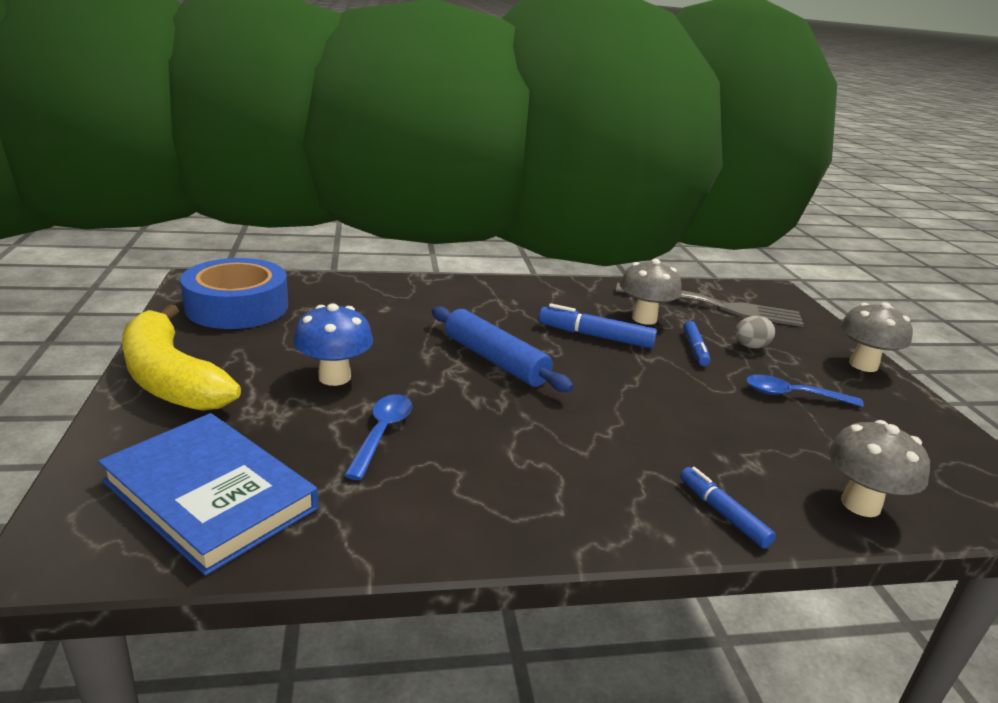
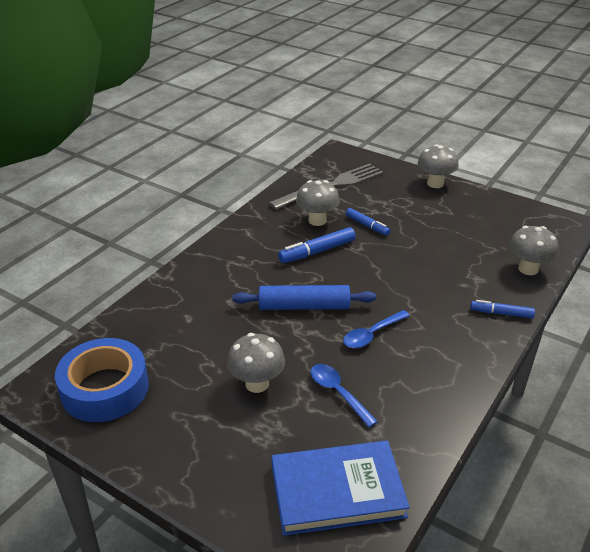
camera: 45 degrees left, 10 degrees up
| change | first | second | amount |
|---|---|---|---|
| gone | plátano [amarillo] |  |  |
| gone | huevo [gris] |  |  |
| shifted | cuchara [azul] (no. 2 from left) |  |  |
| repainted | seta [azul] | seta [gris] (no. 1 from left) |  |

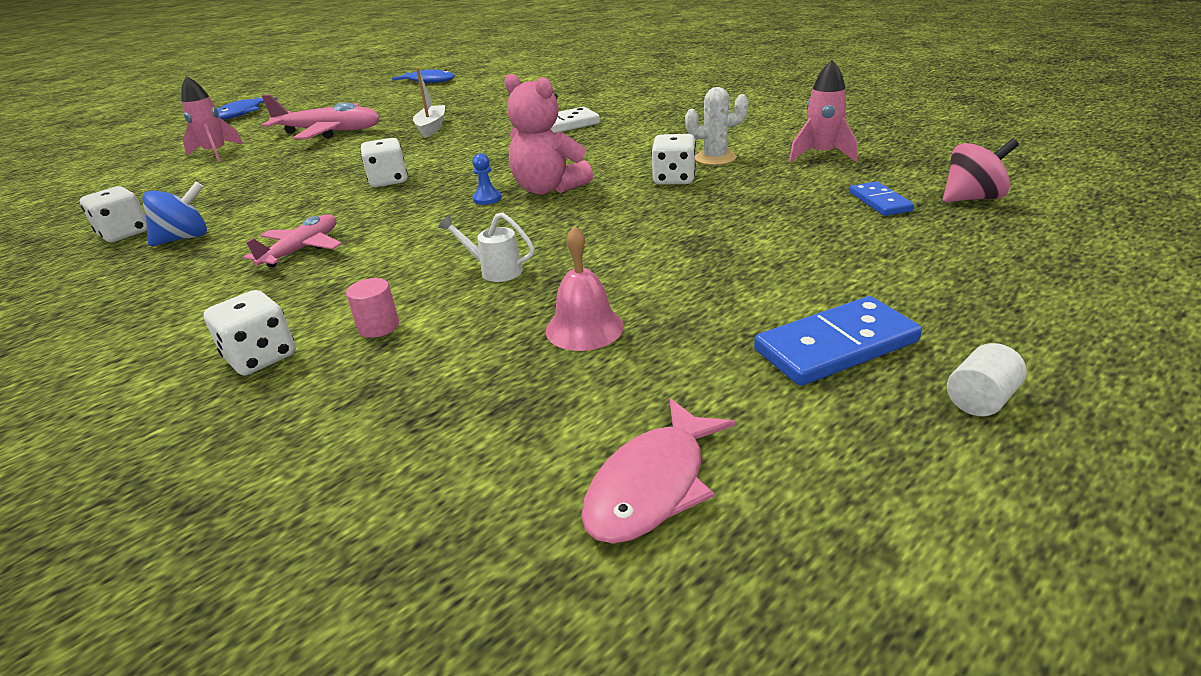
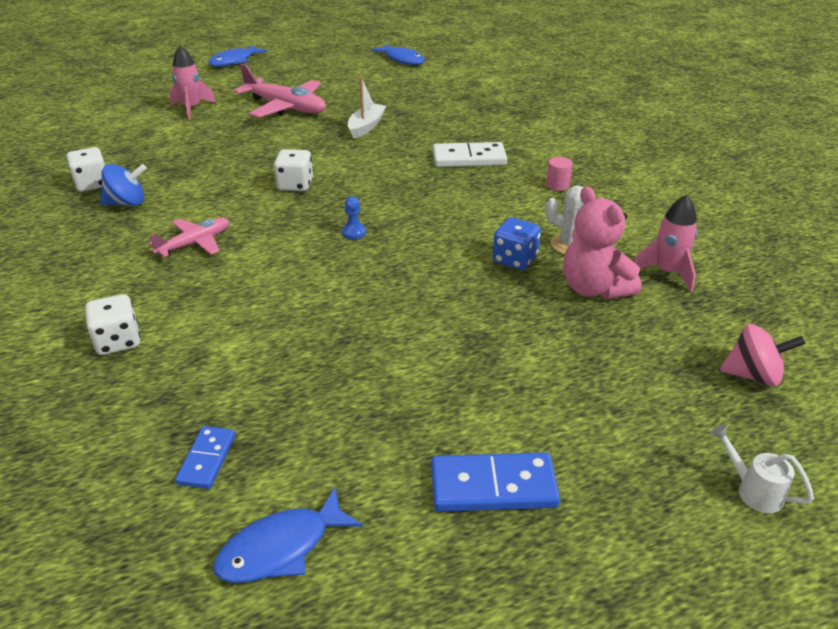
camera: 20 degrees right, 5 degrees up
| change | first | second | amount |
|---|---|---|---|
| gone | campana [rosa] |  |  |
| gone | cilindro [blanco] |  |  |
| shifted | cilindro [rosa] |  |  |
| shifted | regadera [blanco] |  |  |
| shifted | osito [rosa] |  |  |
| shifted | ficha de dominó [azul] (no. 2 from left in the first image) | ficha de dominó [azul] (no. 1 from left) |  |
| repainted | pez [rosa] | pez [azul] (no. 2 from left) |  |
| repainted | dado [blanco] (no. 4 from left) | dado [azul] |  |

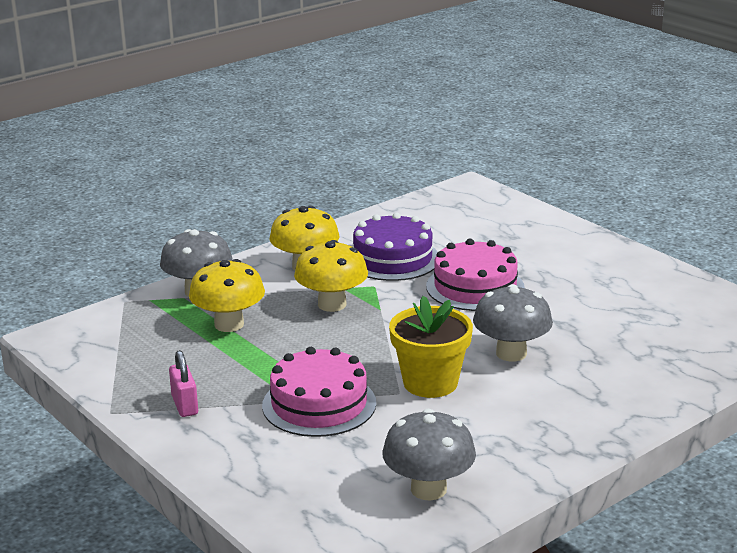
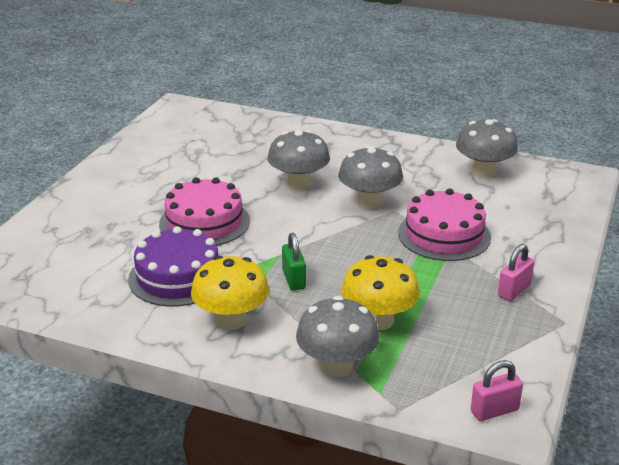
camera: 120 degrees left, 5 degrees up
| change | first | second | amount |
|---|---|---|---|
| new |  | candado [rosa] (no. 1 from left) |  |
| swapped | seta [amarillo] (no. 3 from left) | candado [verde] |  |
| swapped | maceta [amarillo] | seta [gris] (no. 3 from left) |  |

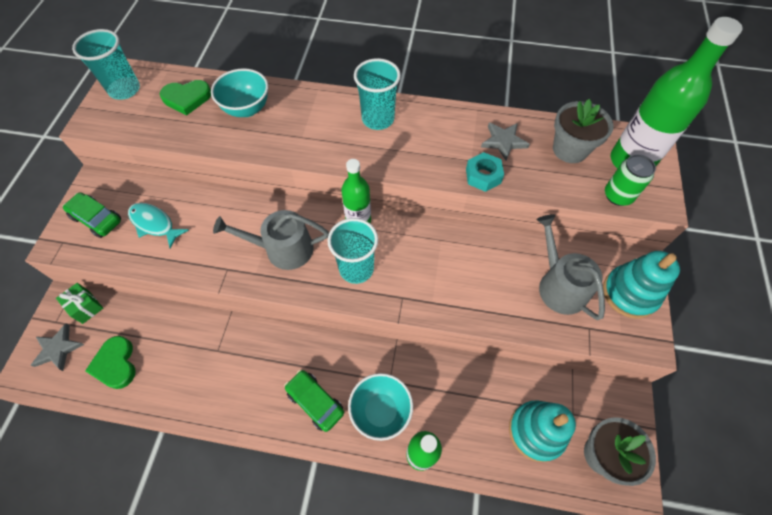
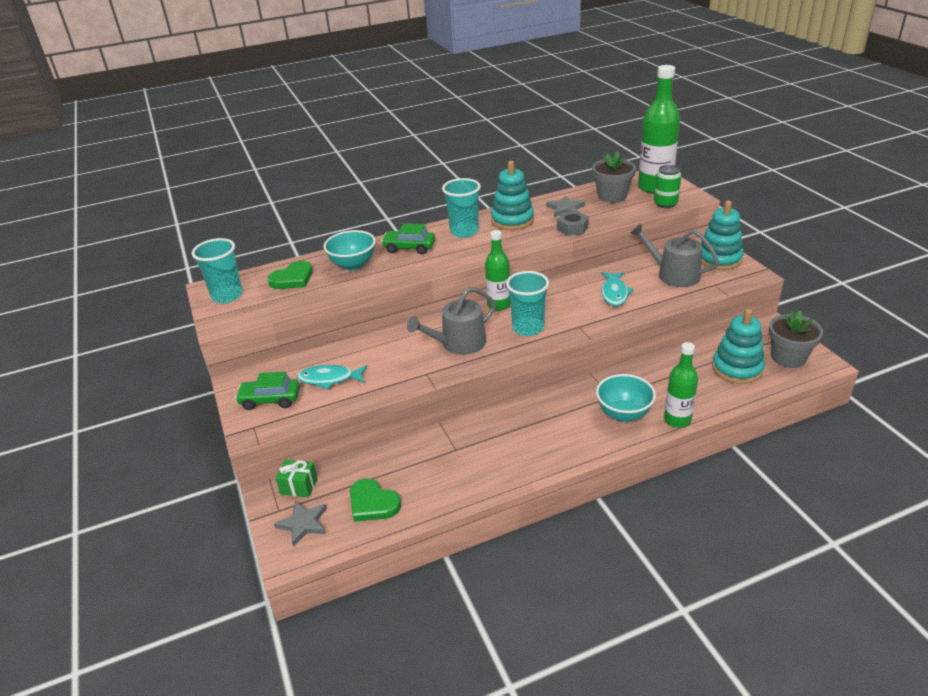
camera: 30 degrees left, 25 degrees down
| change | first | second | amount |
|---|---|---|---|
| new |  | juguete apilable [turquesa] (no. 1 from left) |  |
| new |  | pez [turquesa] (no. 2 from left) |  |
| shifted | coche [verde] (no. 2 from left) |  |  |
| repainted | tuerca [turquesa] | tuerca [gris] |  |

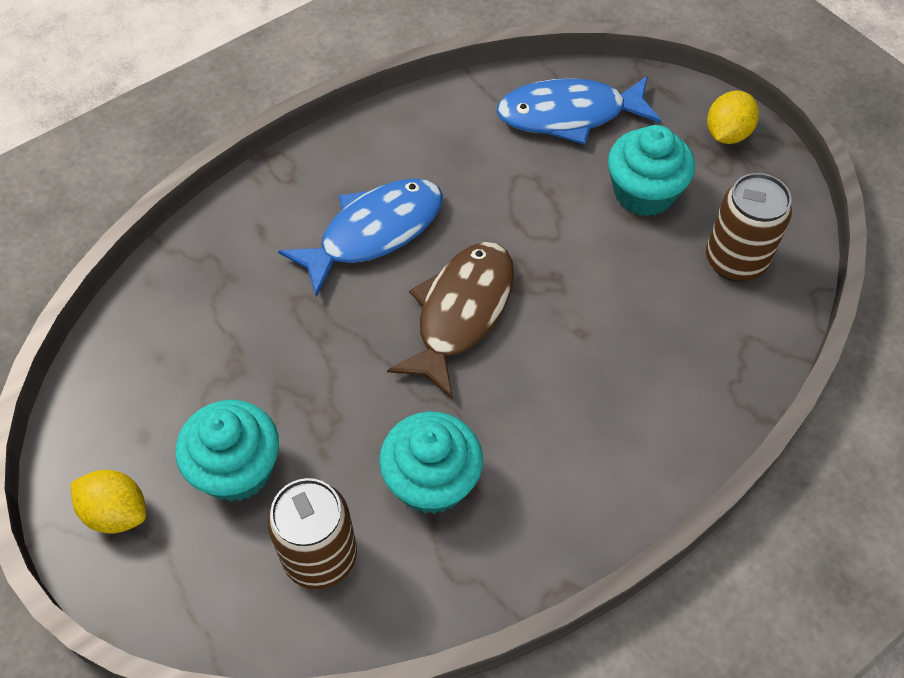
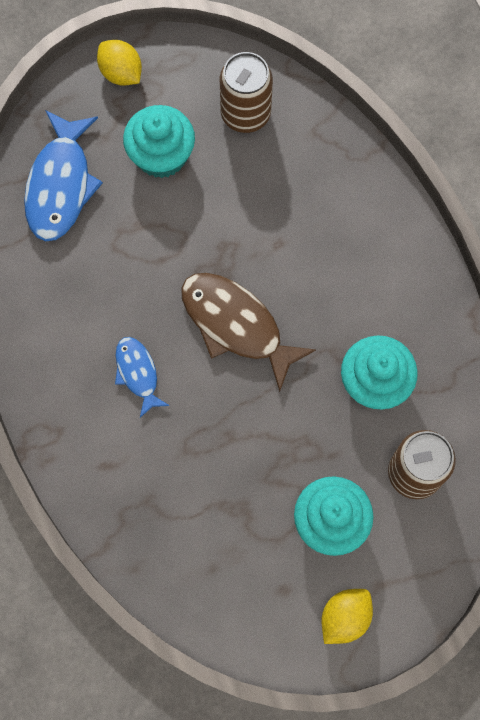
camera: 75 degrees left, 15 degrees up
| change | first | second | amount |
|---|---|---|---|
| scaled | pez [azul] (no. 1 from left in the first image) | pez [azul] (no. 2 from left) | x0.56 |

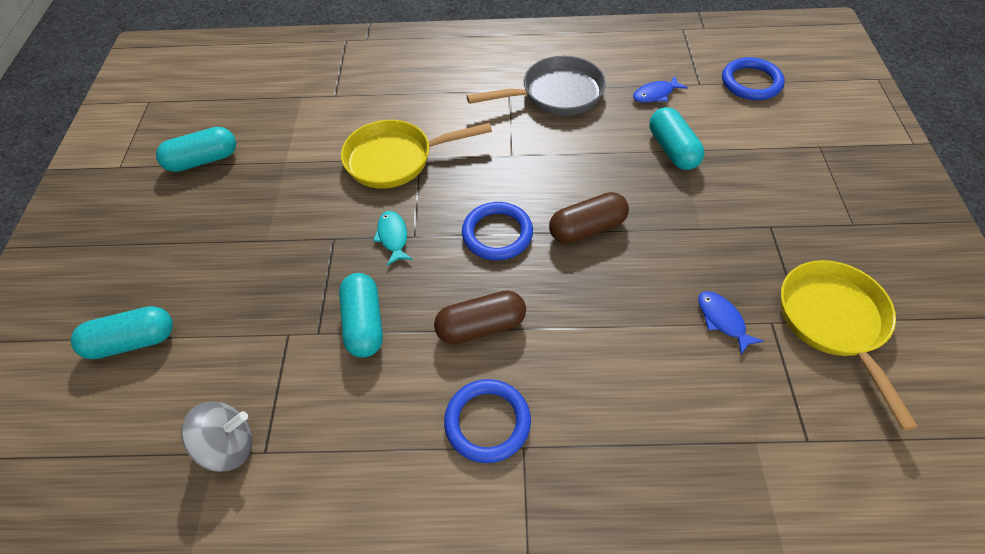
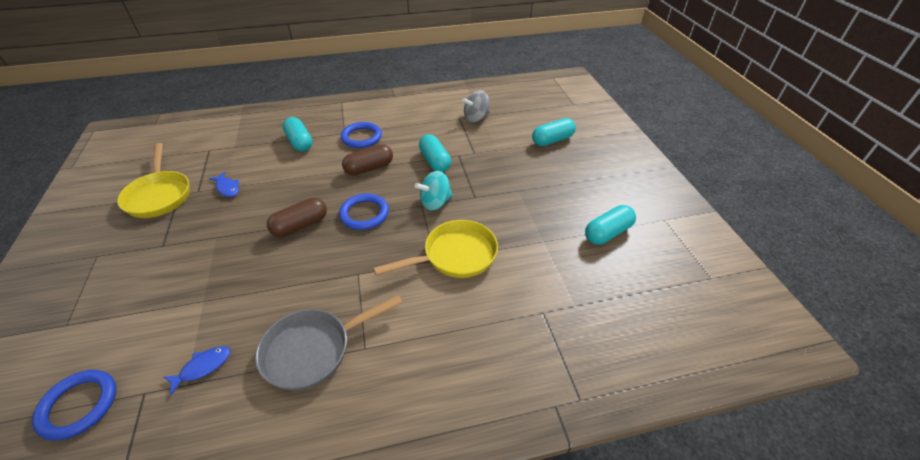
camera: 165 degrees right, 10 degrees down
| change | first | second | amount |
|---|---|---|---|
| shifted | cápsula [turquesa] (no. 4 from left in the first image) | cápsula [turquesa] (no. 1 from left) |  |
| swapped | pez [turquesa] | peonza [turquesa] |  |

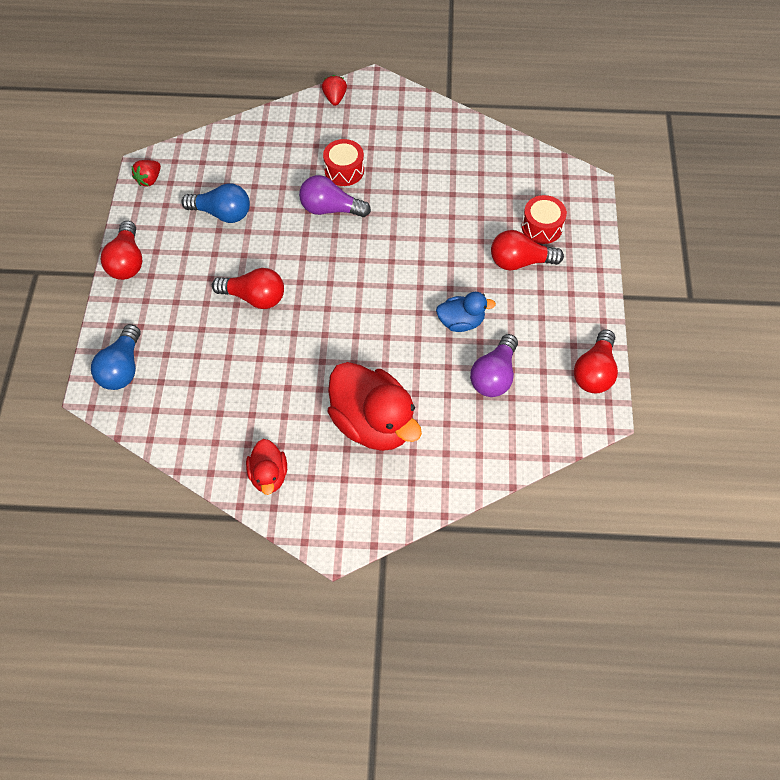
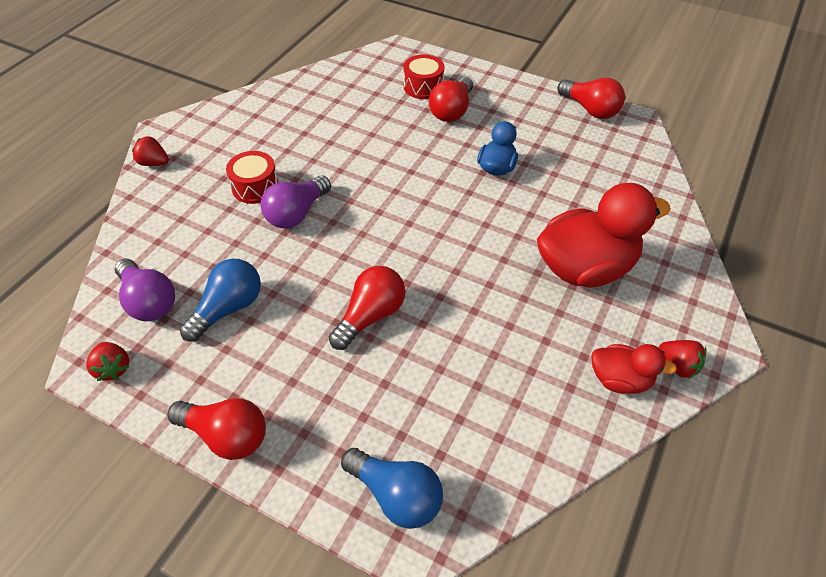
camera: 65 degrees left, 10 degrees down
| change | first | second | amount |
|---|---|---|---|
| new |  | fresa [rojo] (no. 3 from left) |  |
| shifted | bombilla [morado] (no. 2 from left in the first image) | bombilla [morado] (no. 1 from left) |  |

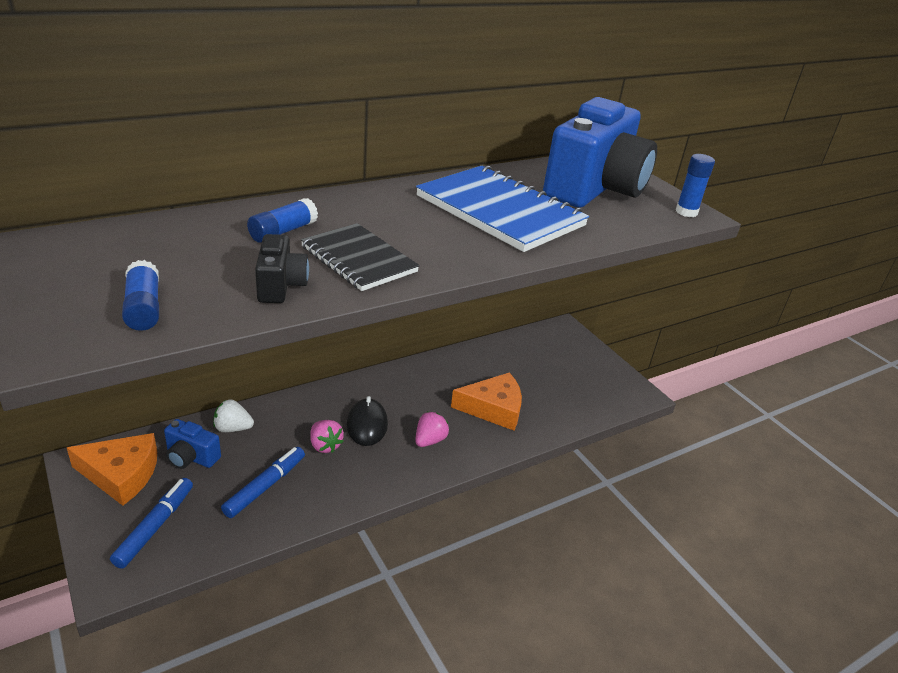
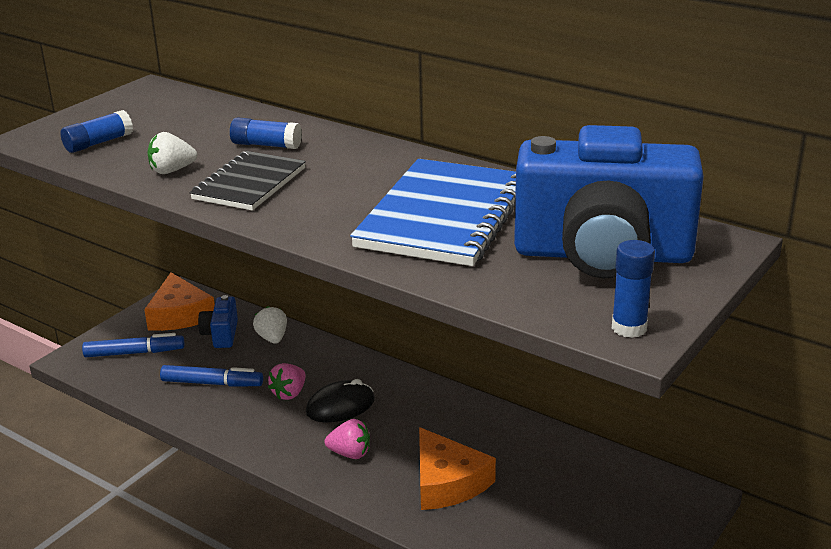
camera: 70 degrees right, 5 degrees down
| change | first | second | amount |
|---|---|---|---|
| swapped | cámara [negro] | fresa [blanco] (no. 1 from left) |  |

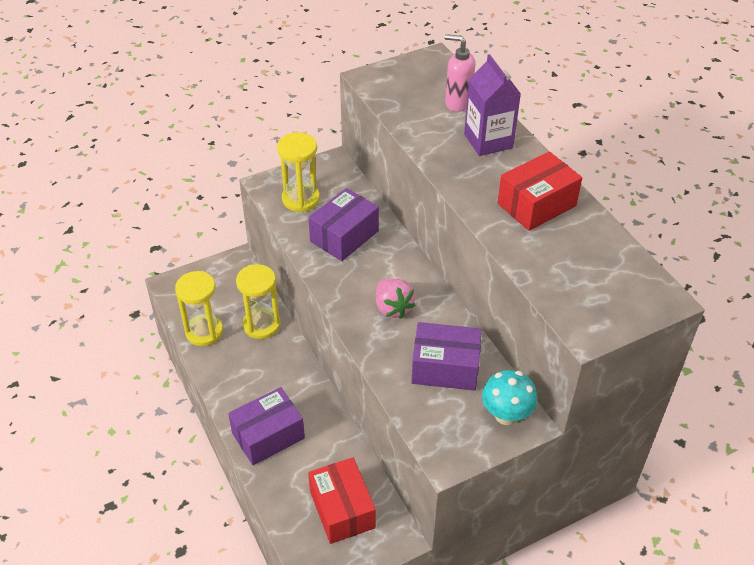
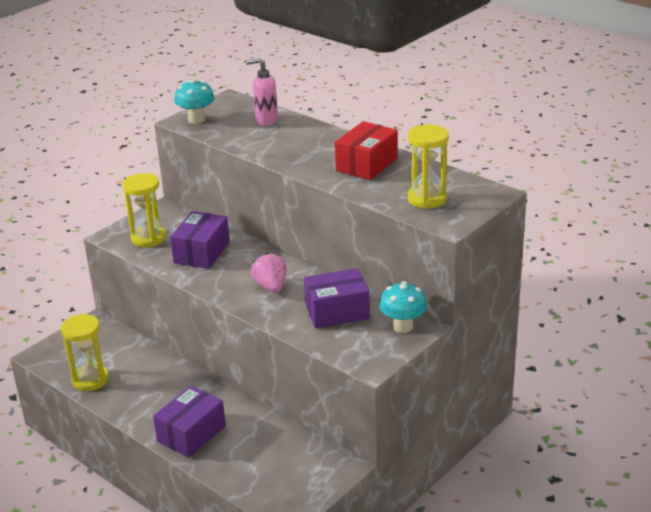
camera: 20 degrees left, 15 degrees down
| change | first | second | amount |
|---|---|---|---|
| gone | caja [rojo] (no. 1 from left) |  |  |
| gone | cartón de leche [morado] |  |  |
| new |  | seta [turquesa] (no. 1 from left) |  |
| shifted | reloj de arena [amarillo] (no. 2 from left in the first image) | reloj de arena [amarillo] (no. 3 from left) |  |
| rotated | fresa [rosa] |  | 150 degrees counterclockwise |

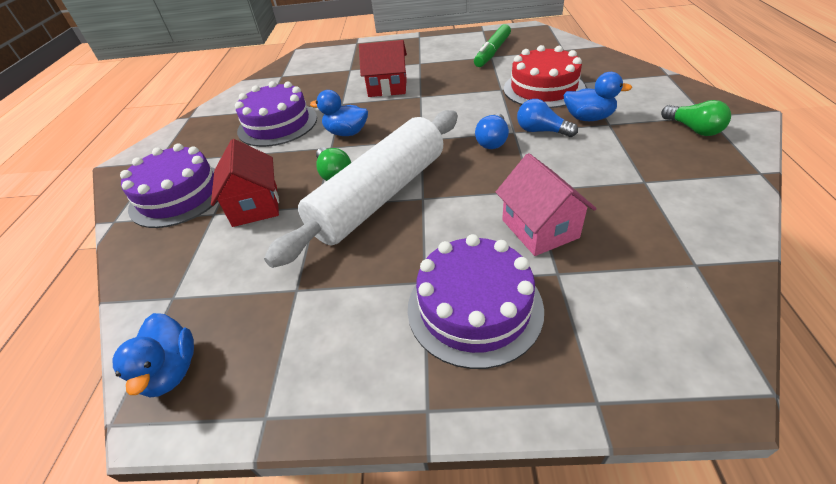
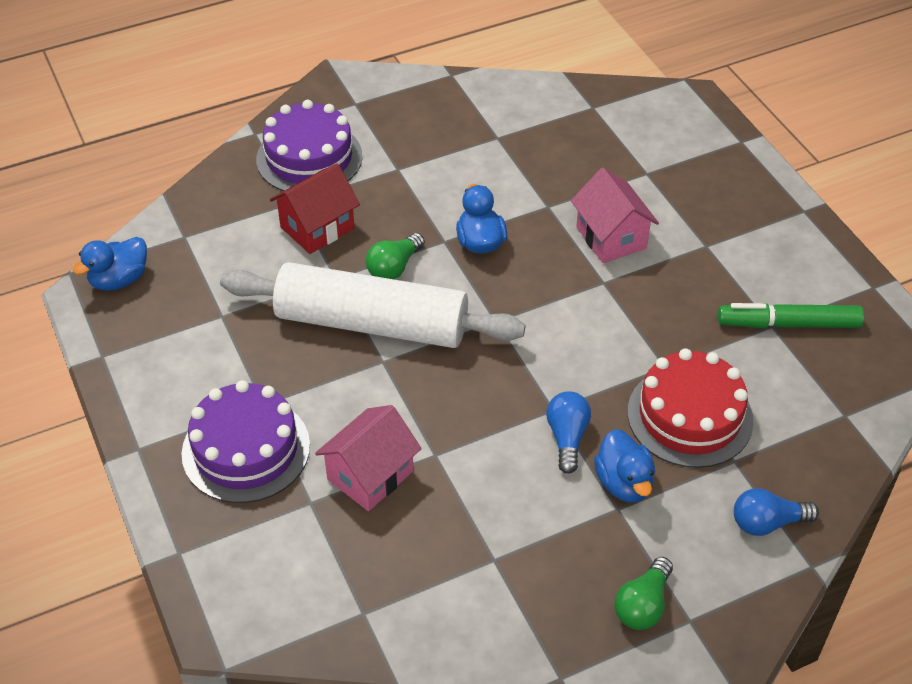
camera: 60 degrees right, 5 degrees up
| change | first | second | amount |
|---|---|---|---|
| gone | tarta [morado] (no. 2 from left) |  |  |
| shifted | bombilla [azul] (no. 1 from left in the first image) | bombilla [azul] (no. 2 from left) |  |
| repainted | casa [rojo] (no. 2 from left) | casa [rosa] (no. 2 from left) |  |

